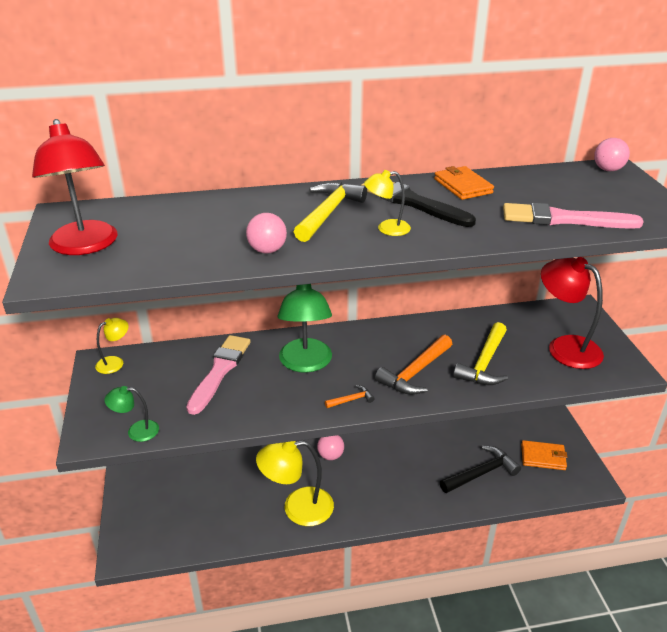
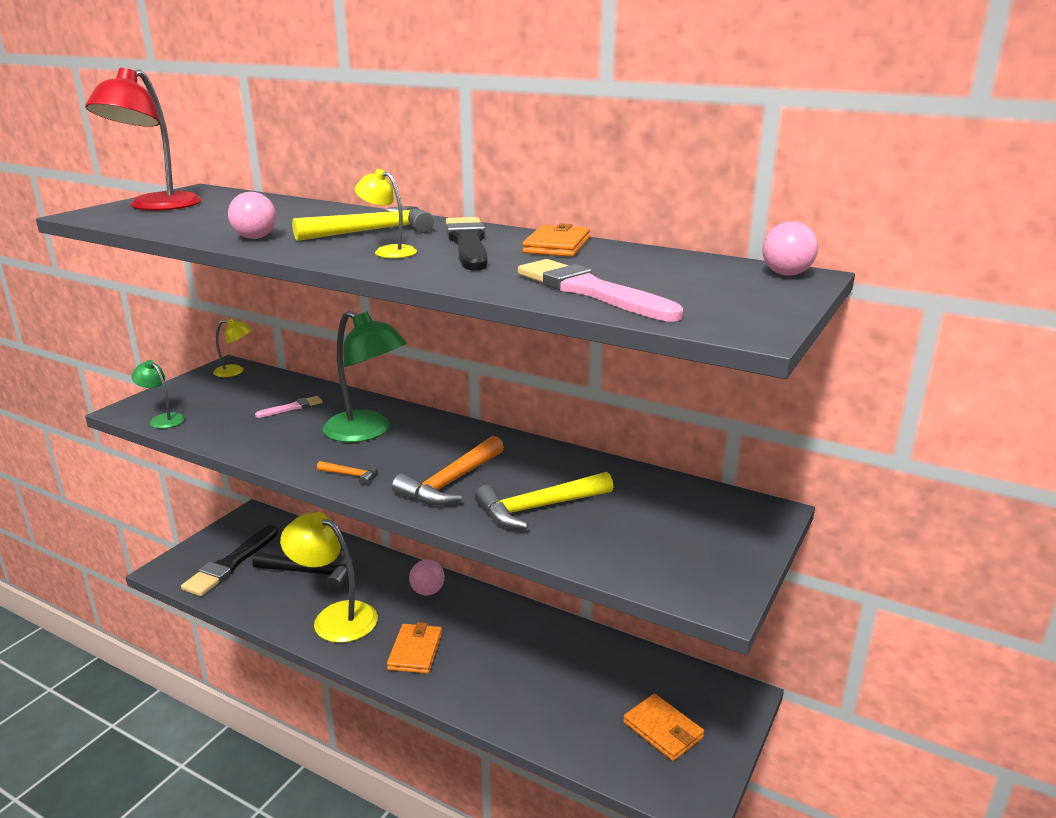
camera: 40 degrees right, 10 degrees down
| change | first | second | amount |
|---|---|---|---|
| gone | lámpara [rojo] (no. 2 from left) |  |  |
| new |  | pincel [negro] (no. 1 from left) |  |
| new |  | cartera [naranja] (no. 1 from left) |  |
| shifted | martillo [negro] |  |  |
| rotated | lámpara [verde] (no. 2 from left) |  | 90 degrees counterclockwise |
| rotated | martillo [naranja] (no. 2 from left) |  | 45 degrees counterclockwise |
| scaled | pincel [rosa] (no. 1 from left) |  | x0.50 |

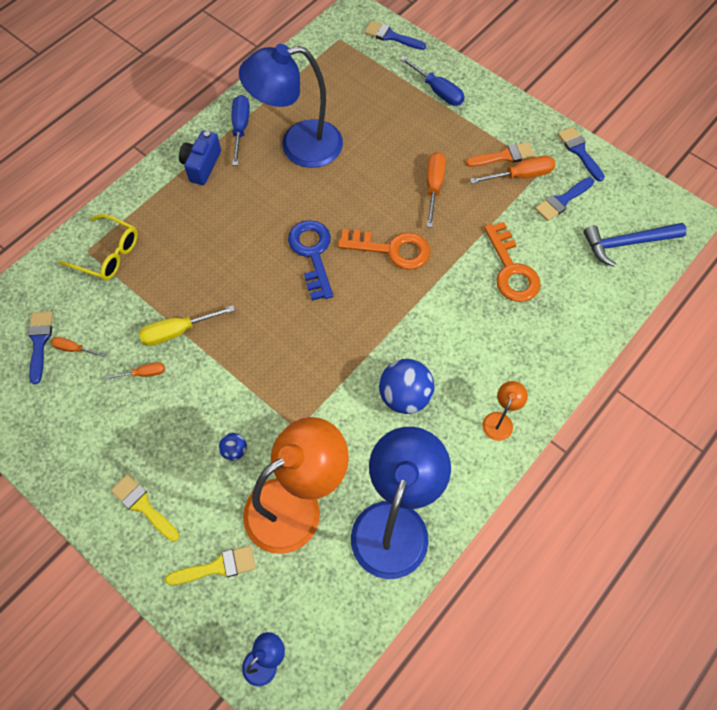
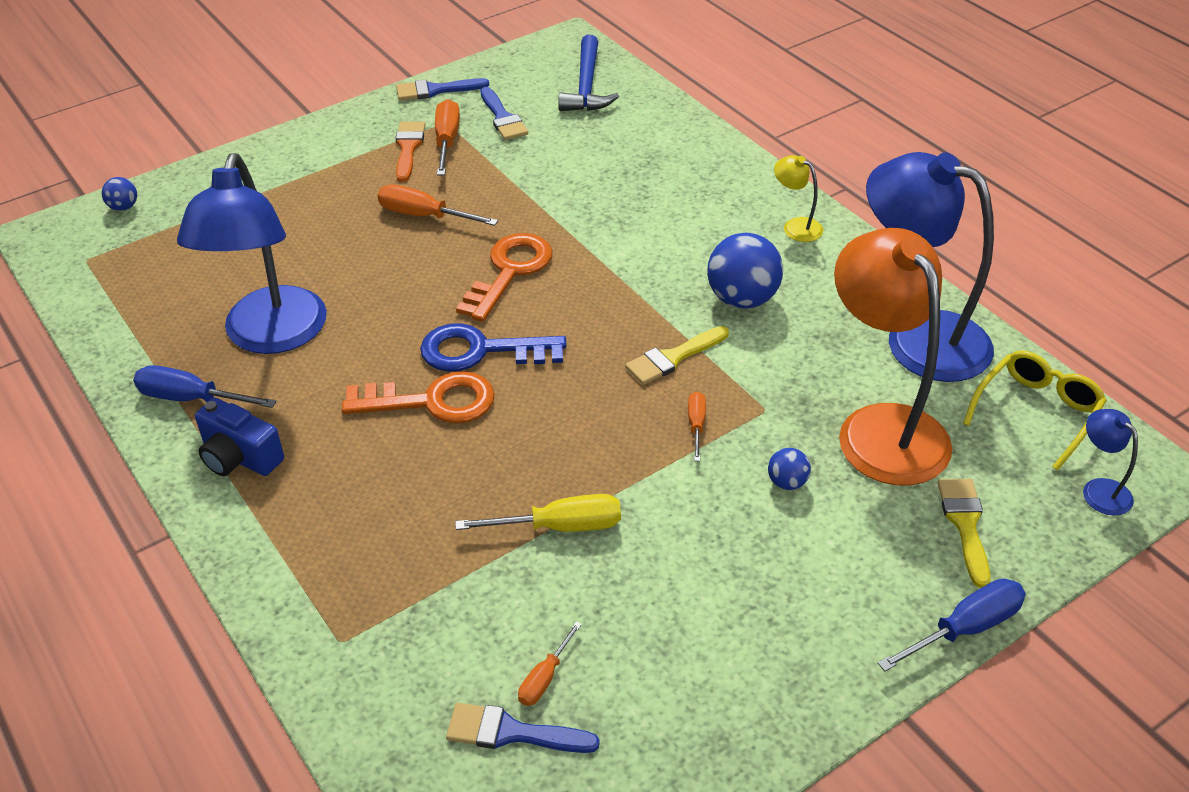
camera: 75 degrees left, 20 degrees down
| change | first | second | amount |
|---|---|---|---|
| shifted | gafas [amarillo] |  |  |
| shifted | destornillador [naranja] (no. 2 from left in the first image) | destornillador [naranja] (no. 4 from left) |  |
| shifted | pincel [amarillo] (no. 1 from left) |  |  |
| shifted | destornillador [azul] (no. 2 from left) |  |  |
| shifted | llave [naranja] (no. 2 from left in the first image) | llave [naranja] (no. 1 from left) |  |
| swapped | pincel [azul] (no. 2 from left) | pelota [azul] (no. 1 from left) |  |
| repainted | lámpara [naranja] (no. 2 from left) | lámpara [amarillo] |  |
| rotated | destornillador [amarillo] |  | 90 degrees counterclockwise |

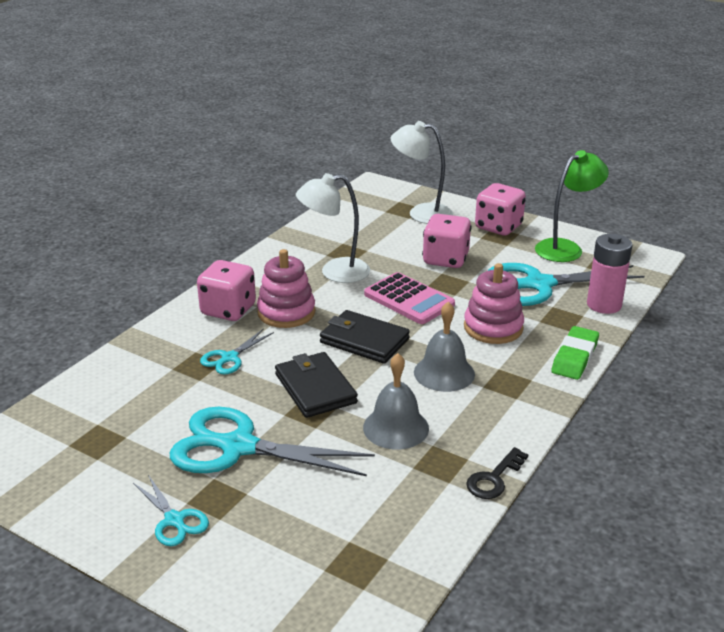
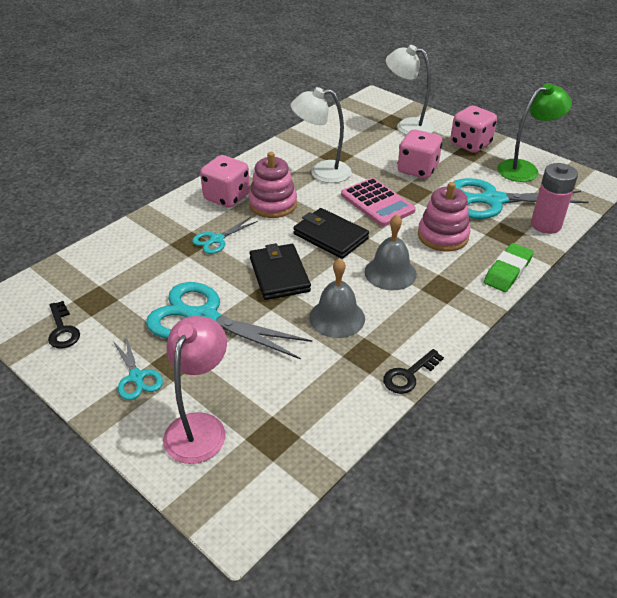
camera: 10 degrees right, 10 degrees up
| change | first | second | amount |
|---|---|---|---|
| new |  | llave [negro] (no. 1 from left) |  |
| new |  | lámpara [rosa] |  |

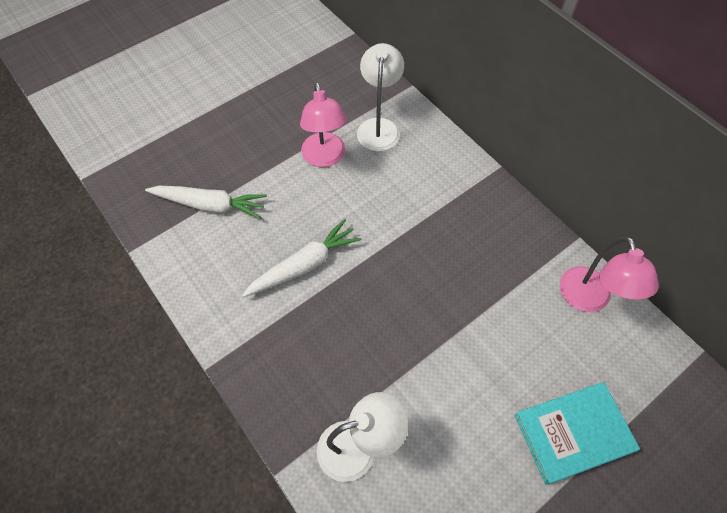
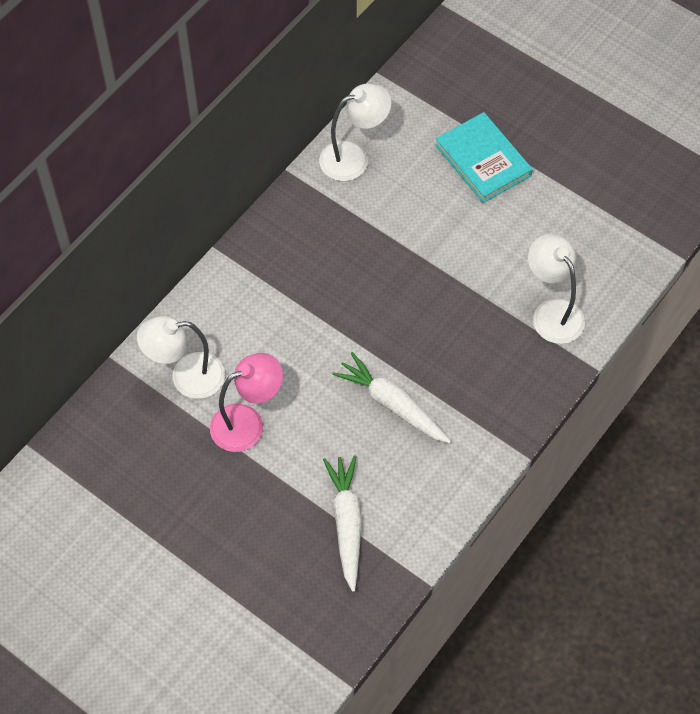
camera: 105 degrees left, 0 degrees up
| change | first | second | amount |
|---|---|---|---|
| repainted | lámpara [rosa] (no. 2 from left) | lámpara [blanco] (no. 2 from left) |  |

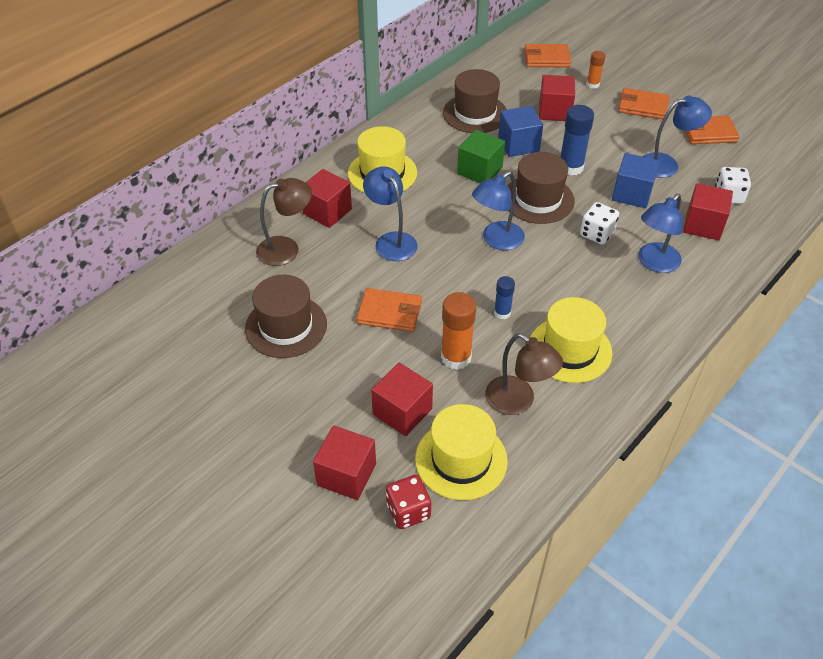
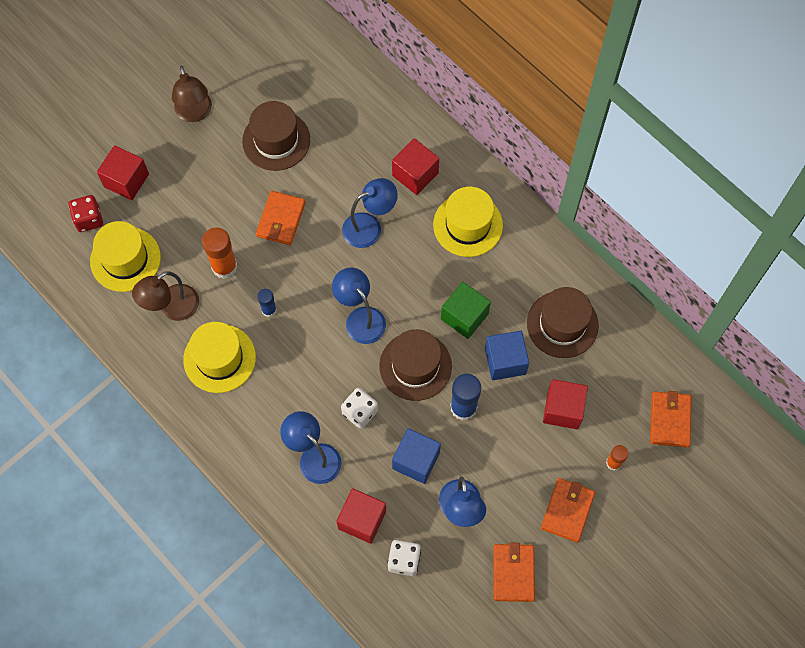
camera: 95 degrees right, 20 degrees up
| change | first | second | amount |
|---|---|---|---|
| gone | cubo [rojo] (no. 3 from left) |  |  |
| shifted | lámpara [marrón] (no. 1 from left in the first image) | lámpara [marrón] (no. 2 from left) |  |

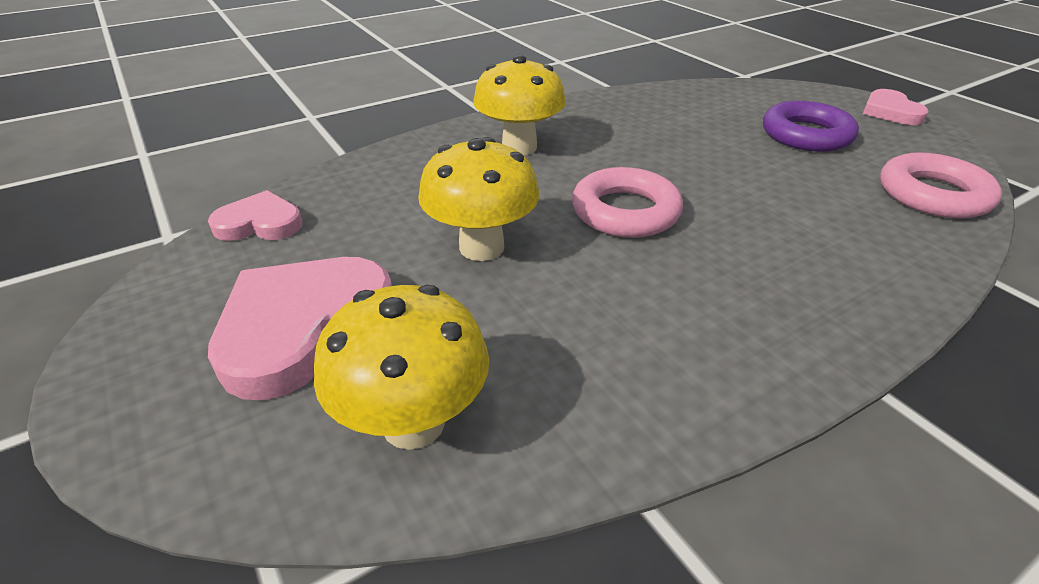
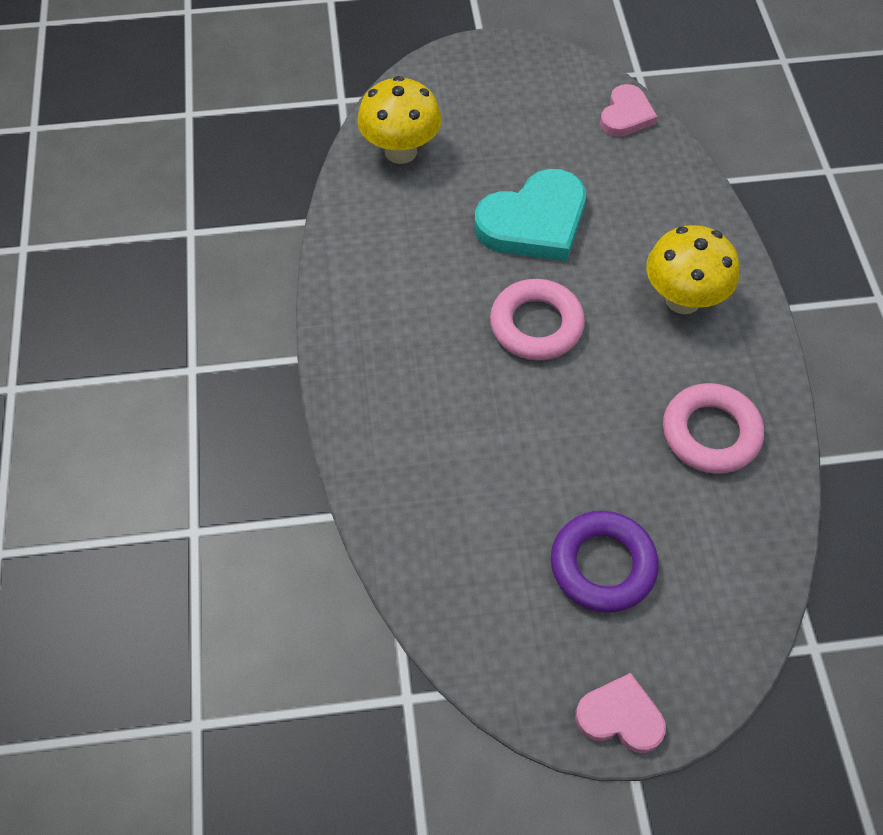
camera: 115 degrees right, 20 degrees up
| change | first | second | amount |
|---|---|---|---|
| gone | corazón [rosa] (no. 2 from left) |  |  |
| shifted | anillo [rosa] (no. 2 from left) |  |  |
| swapped | seta [amarillo] (no. 2 from left) | corazón [turquesa] |  |

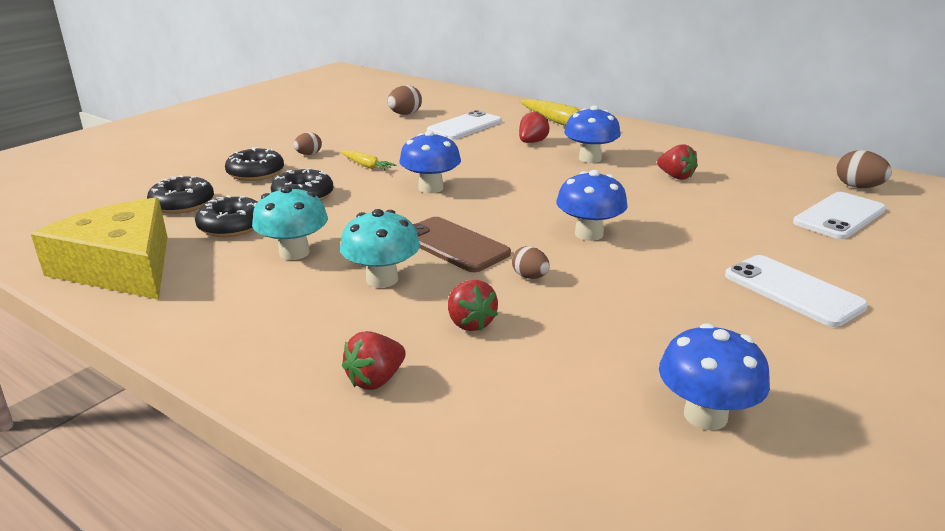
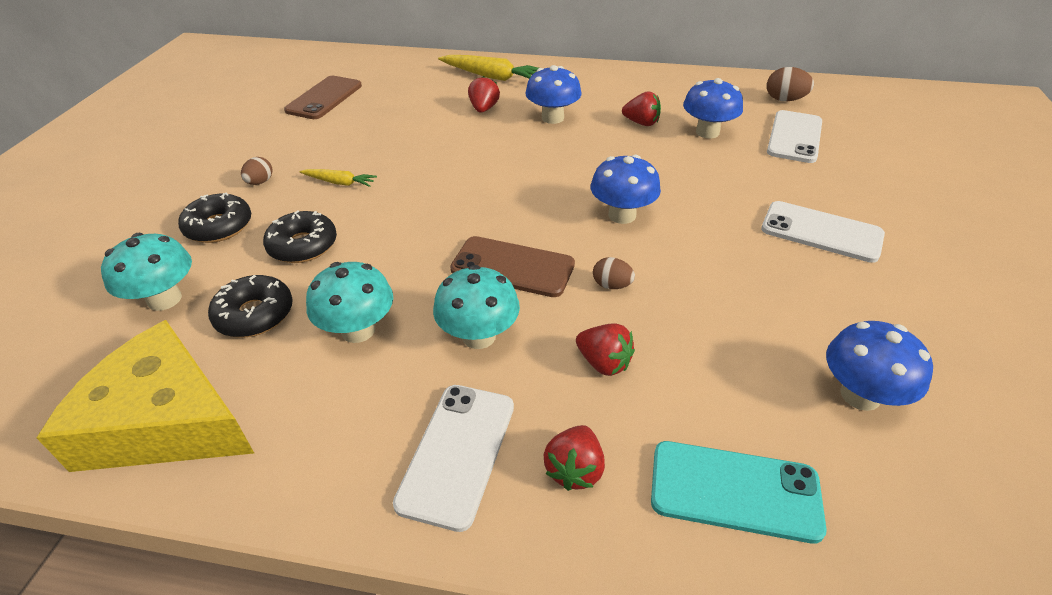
camera: 25 degrees left, 15 degrees up
| change | first | second | amount |
|---|---|---|---|
| new |  | móvil [turquesa] |  |
| shifted | seta [azul] (no. 1 from left in the first image) | seta [azul] (no. 3 from left) |  |
| shifted | móvil [blanco] (no. 1 from left) |  |  |
| swapped | rosquilla [negro] (no. 1 from left) | seta [turquesa] (no. 1 from left) |  |
| swapped | huevo [marrón] (no. 2 from left) | móvil [marrón] (no. 1 from left) |  |

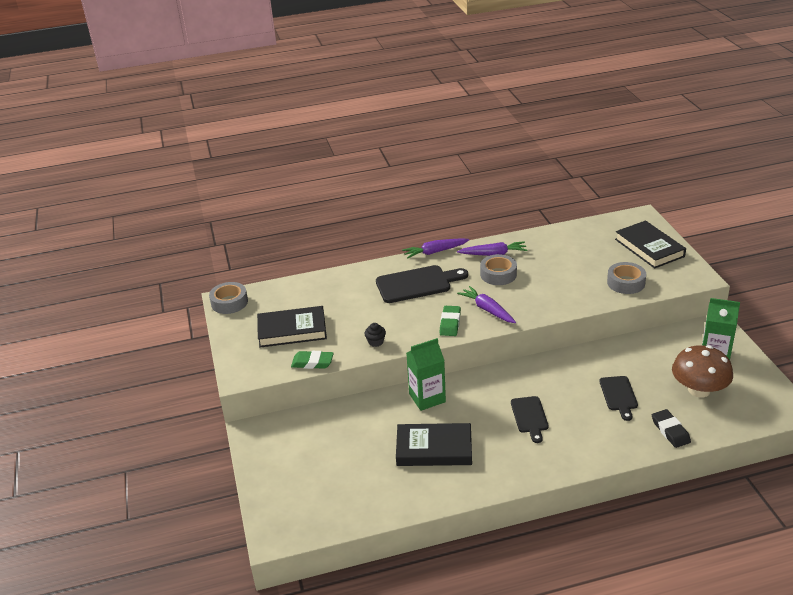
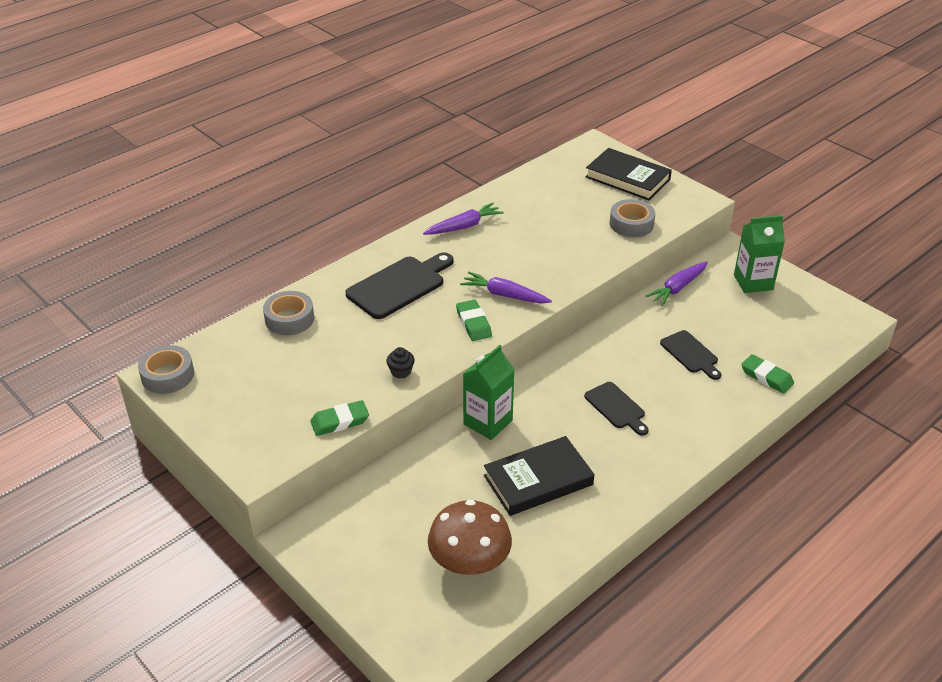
camera: 30 degrees left, 5 degrees up
| change | first | second | amount |
|---|---|---|---|
| gone | libro [negro] (no. 1 from left) |  |  |
| shifted | zanahoria [morado] (no. 1 from left in the first image) | zanahoria [morado] (no. 3 from left) |  |
| shifted | cinta adhesiva [gris] (no. 2 from left) |  |  |
| shifted | seta [marrón] |  |  |
| repainted | goma de borrar [negro] | goma de borrar [verde] (no. 3 from left) |  |

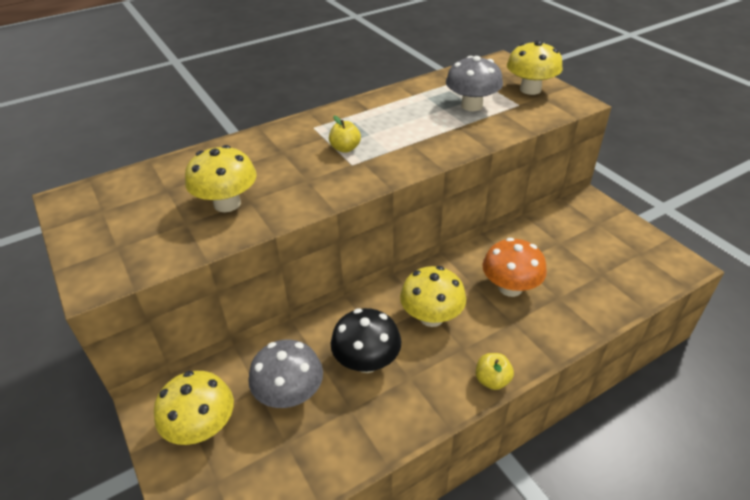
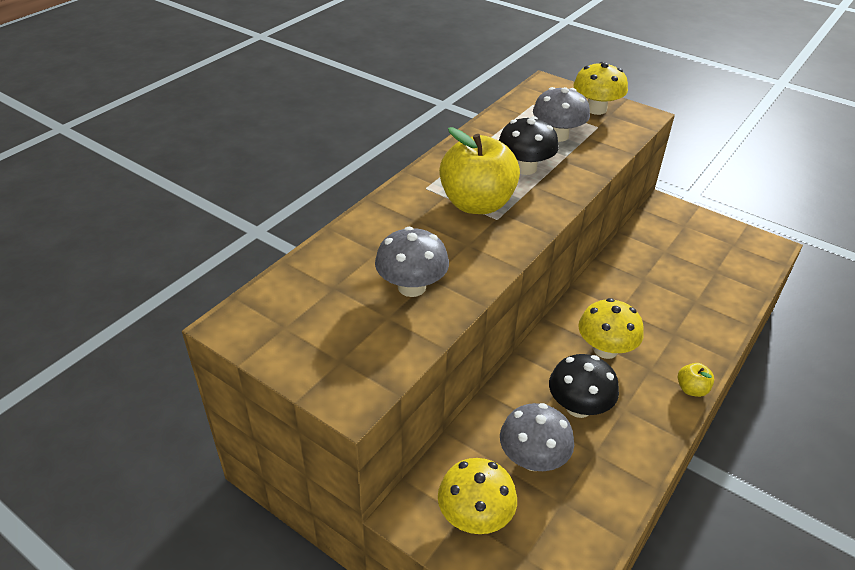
camera: 25 degrees left, 0 degrees up
| change | first | second | amount |
|---|---|---|---|
| gone | seta [naranja] |  |  |
| new |  | seta [negro] (no. 1 from left) |  |
| repainted | seta [amarillo] (no. 2 from left) | seta [gris] (no. 1 from left) |  |
| scaled | manzana [amarillo] (no. 1 from left) |  | x2.37 |

